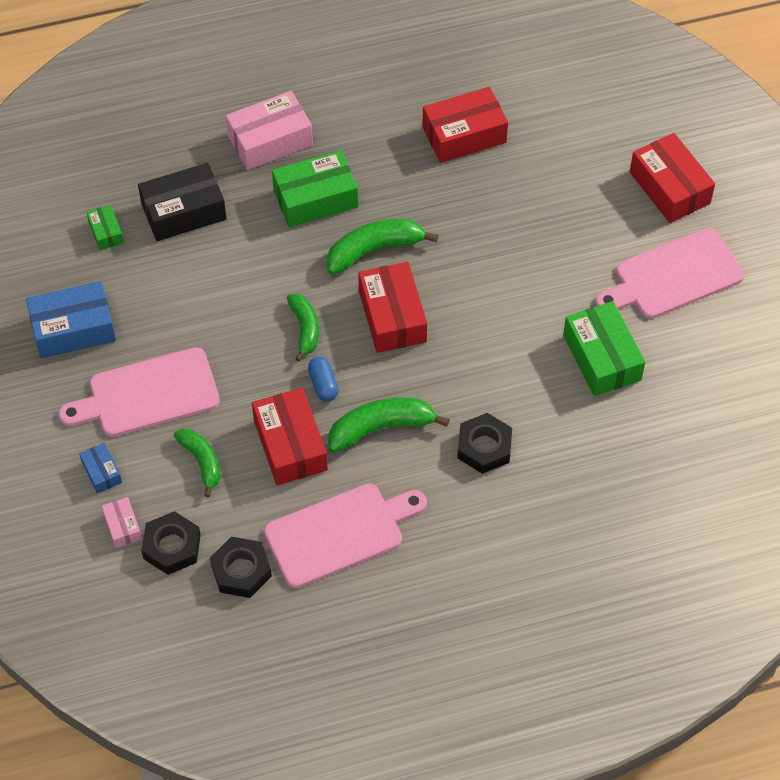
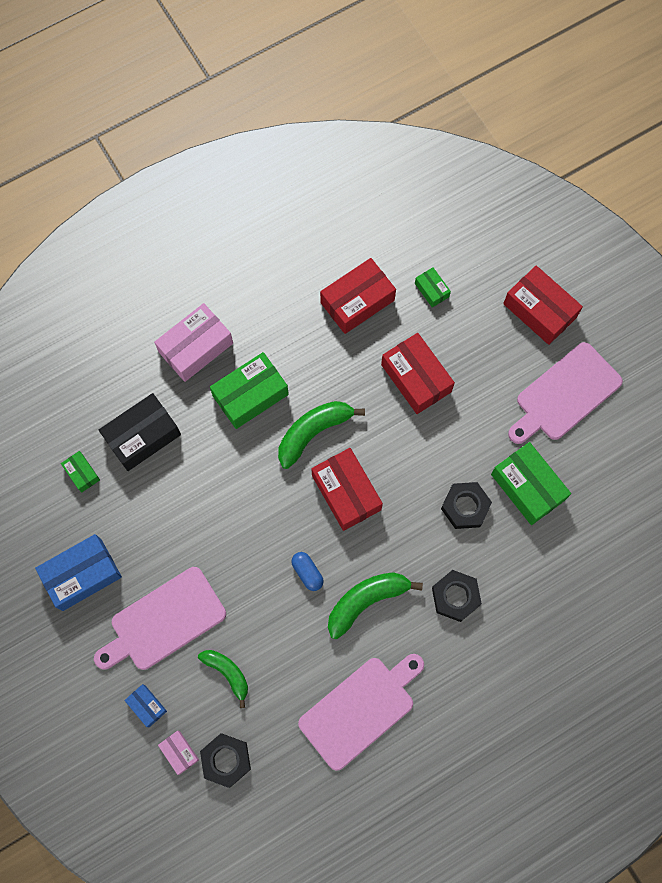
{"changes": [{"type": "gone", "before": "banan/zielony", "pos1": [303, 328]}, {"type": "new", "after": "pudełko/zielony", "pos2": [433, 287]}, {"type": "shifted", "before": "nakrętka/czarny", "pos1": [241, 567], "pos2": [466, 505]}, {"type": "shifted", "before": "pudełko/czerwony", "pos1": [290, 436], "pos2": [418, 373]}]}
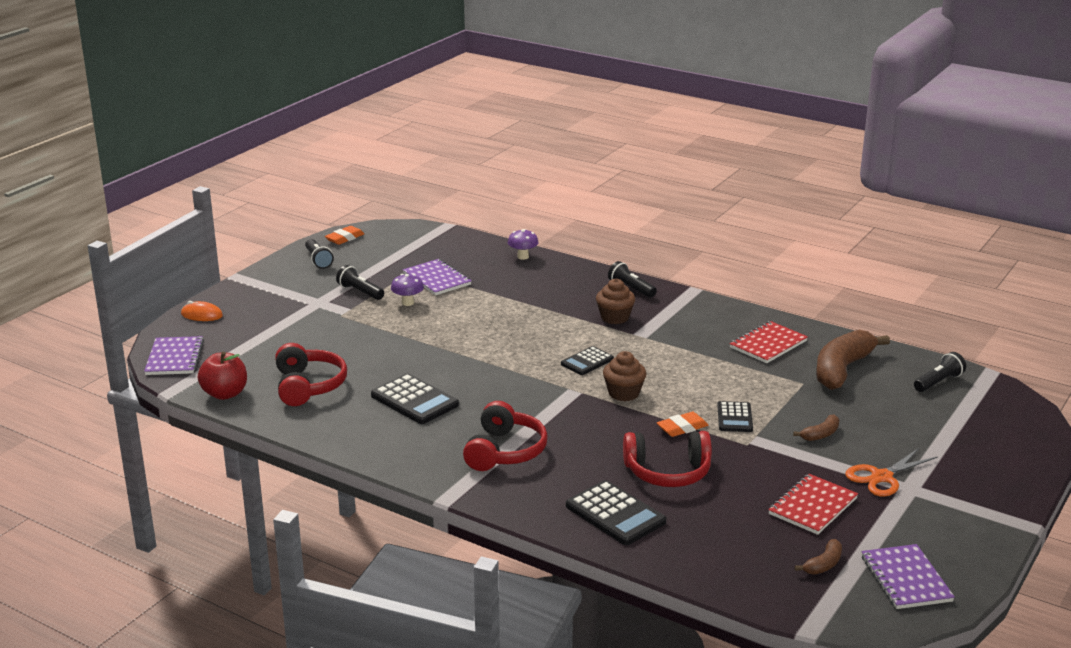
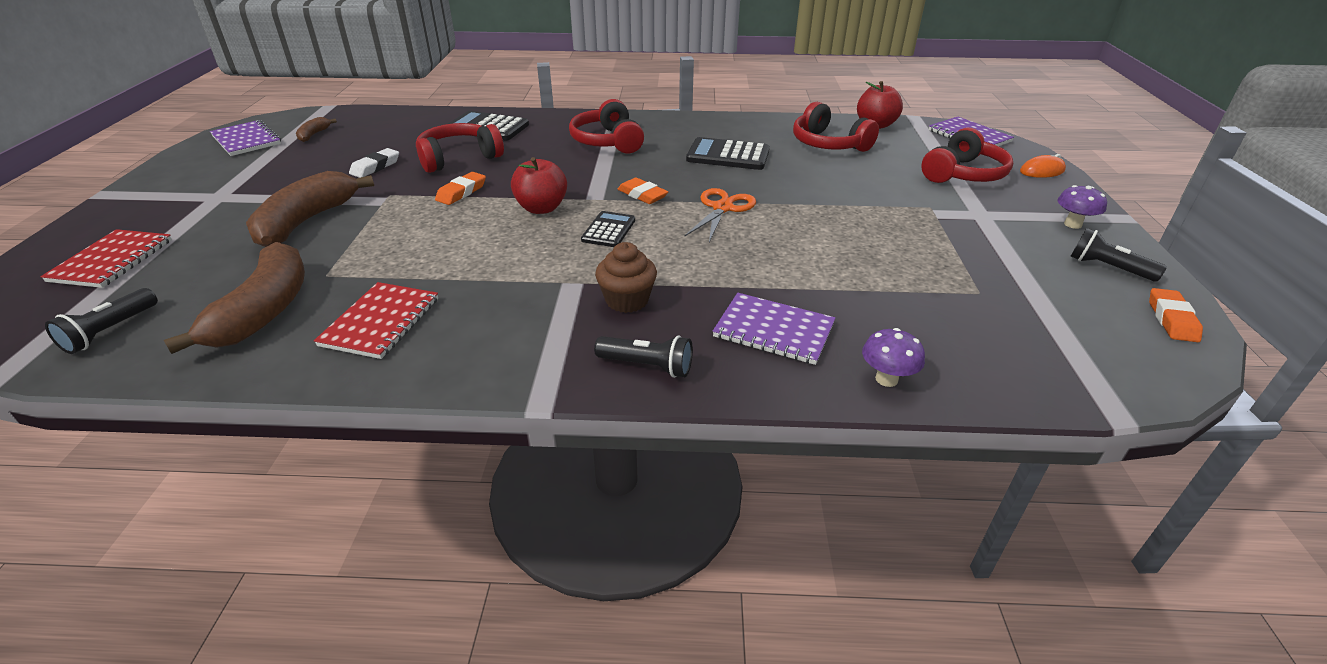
{"changes": [{"type": "gone", "before": "latarka/czarny", "pos1": [360, 282]}, {"type": "gone", "before": "kalkulator/czarny", "pos1": [735, 416]}, {"type": "new", "after": "gumka do mazania/biały", "pos2": [374, 163]}, {"type": "new", "after": "gumka do mazania/pomarańczowy", "pos2": [643, 191]}, {"type": "new", "after": "słuchawki/czerwony", "pos2": [967, 155]}, {"type": "shifted", "before": "grzyb/fioletowy", "pos1": [407, 290], "pos2": [1082, 207]}, {"type": "shifted", "before": "zeszyt/fioletowy", "pos1": [437, 277], "pos2": [774, 329]}, {"type": "shifted", "before": "zeszyt/czerwony", "pos1": [813, 504], "pos2": [106, 258]}, {"type": "shifted", "before": "nożyczki/pomarańczowy", "pos1": [891, 472], "pos2": [720, 215]}, {"type": "swapped", "before": "muffinka/brązowy", "after": "jabłko/czerwony", "pos1": [624, 376], "pos2": [539, 185]}, {"type": "scaled", "before": "banan/brązowy", "pos1": [816, 427], "pos2": [310, 209], "scale": 2.21}]}
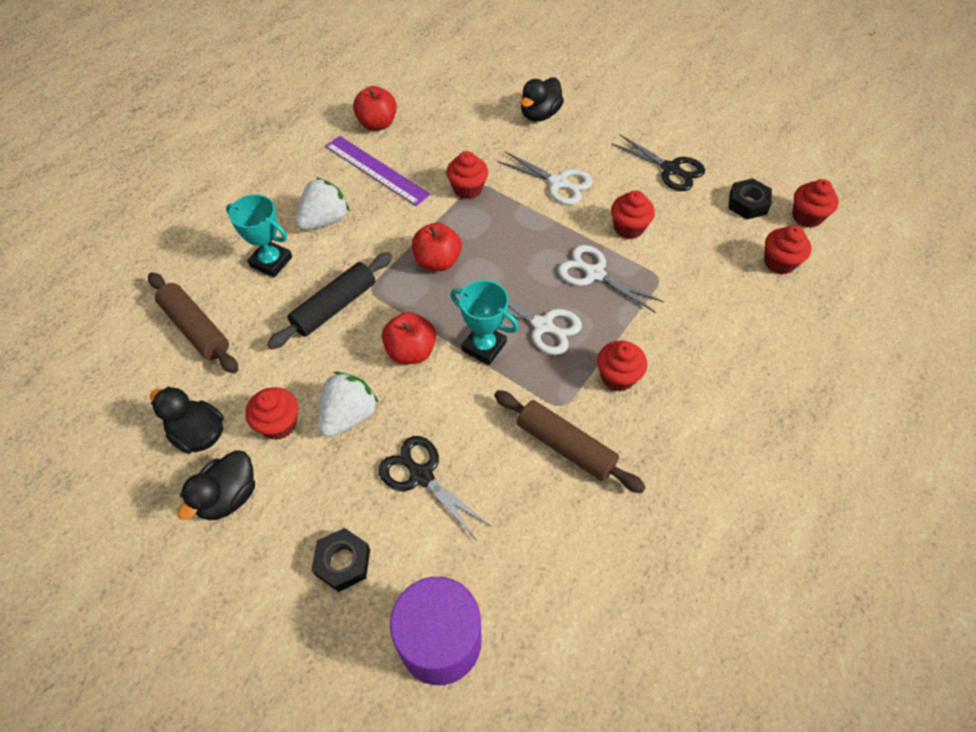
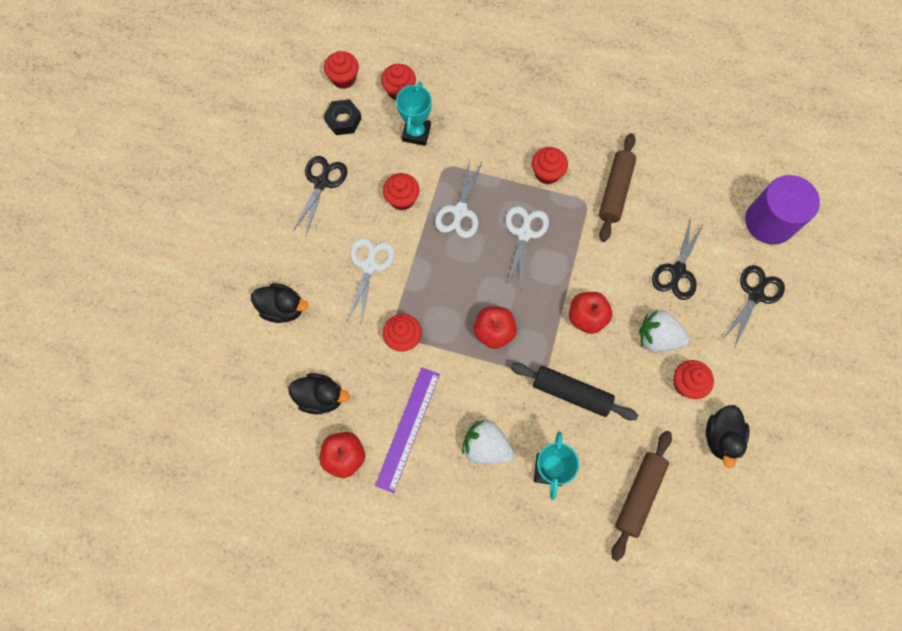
{"changes": [{"type": "shifted", "before": "kaczka/czarny", "pos1": [216, 485], "pos2": [319, 394]}, {"type": "shifted", "before": "puchar/turkusowy", "pos1": [484, 322], "pos2": [414, 114]}, {"type": "swapped", "before": "nakrętka/czarny", "after": "nożyczki/czarny", "pos1": [341, 560], "pos2": [753, 307]}]}
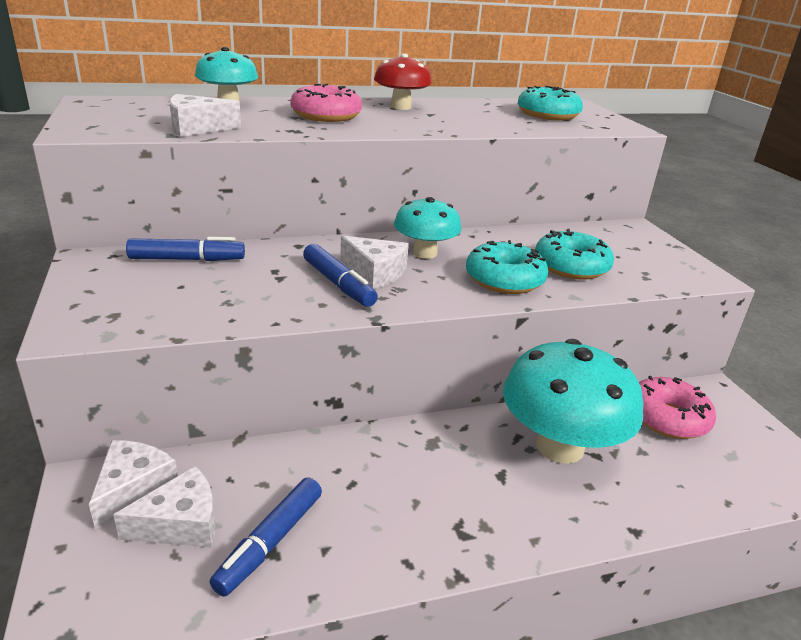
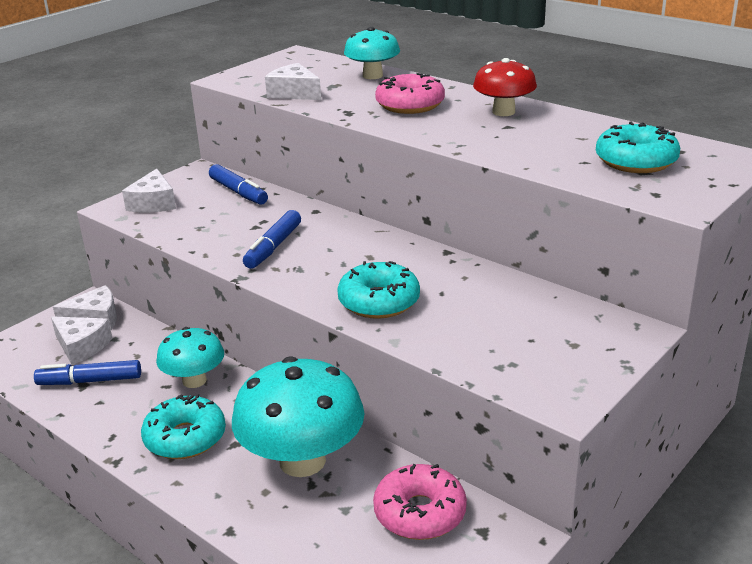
{"changes": [{"type": "shifted", "before": "ser/biały", "pos1": [374, 262], "pos2": [149, 191]}, {"type": "shifted", "before": "grzyb/turkusowy", "pos1": [428, 228], "pos2": [190, 357]}, {"type": "shifted", "before": "donut/turkusowy", "pos1": [574, 254], "pos2": [183, 426]}]}
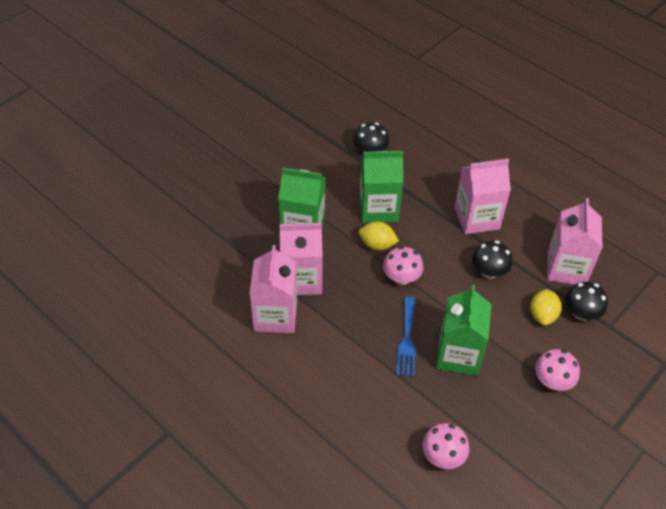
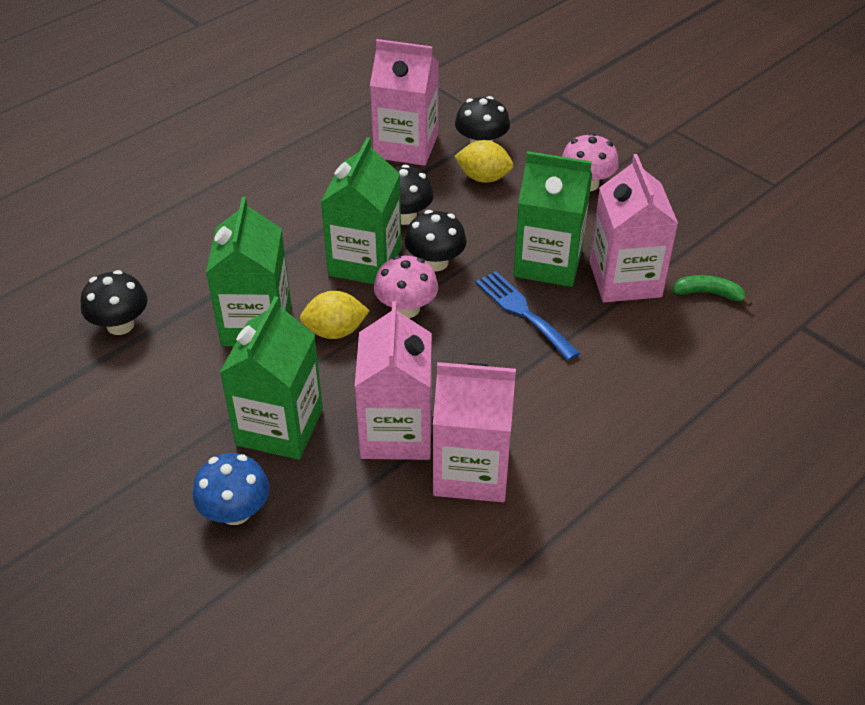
{"changes": [{"type": "new", "after": "grzyb/niebieski", "pos2": [231, 489]}, {"type": "new", "after": "karton mleka/zielony", "pos2": [361, 210]}, {"type": "new", "after": "grzyb/czarny", "pos2": [436, 240]}, {"type": "shifted", "before": "karton mleka/różowy", "pos1": [483, 196], "pos2": [633, 228]}, {"type": "swapped", "before": "grzyb/różowy", "after": "banan/zielony", "pos1": [445, 446], "pos2": [712, 291]}, {"type": "rotated", "before": "cytryna/żółty", "pos1": [379, 236], "pos2": [335, 315], "turn": 60}, {"type": "rotated", "before": "widelec/niebieski", "pos1": [406, 336], "pos2": [528, 316], "turn": -135}]}
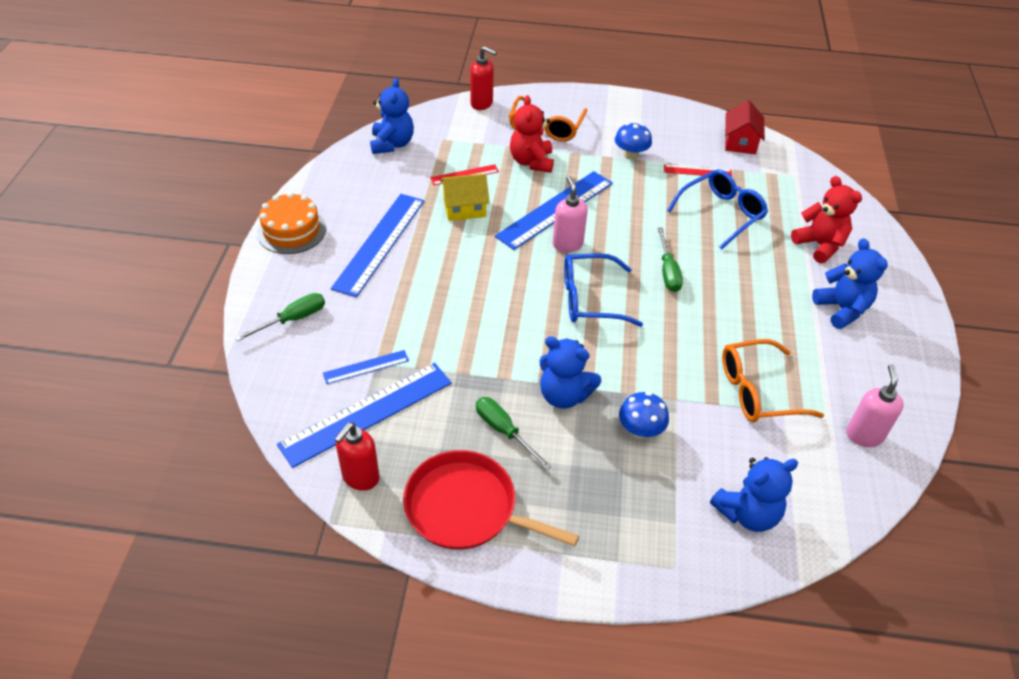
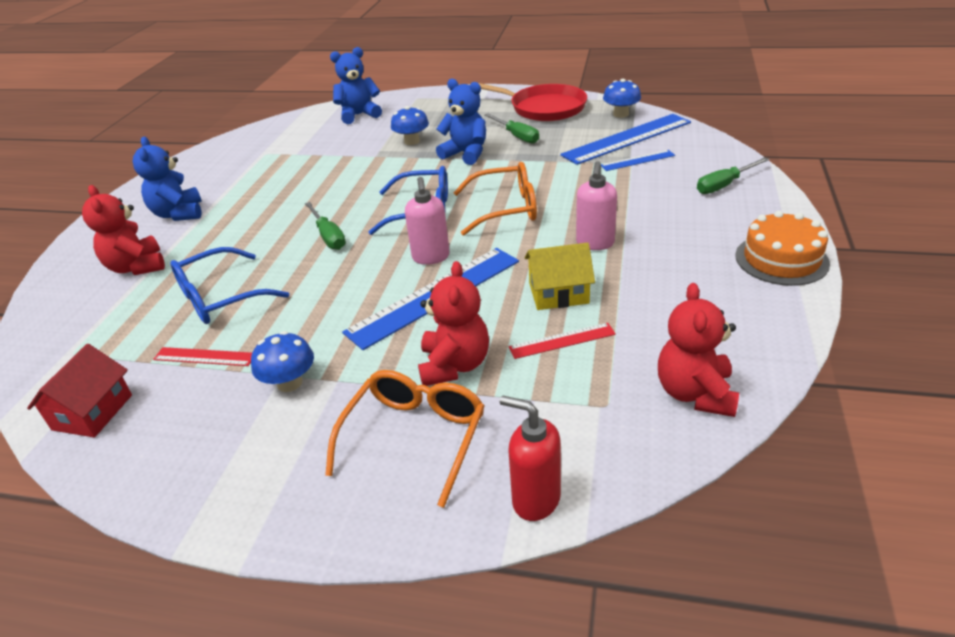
{"changes": [{"type": "gone", "before": "linijka/niebieski", "pos1": [377, 246]}, {"type": "shifted", "before": "okulary/pomarańczowy", "pos1": [773, 380], "pos2": [495, 199]}, {"type": "shifted", "before": "dozownik mydła/różowy", "pos1": [875, 405], "pos2": [596, 205]}, {"type": "swapped", "before": "dozownik mydła/czerwony", "after": "grzyb/niebieski", "pos1": [357, 456], "pos2": [622, 98]}, {"type": "repainted", "before": "miś/niebieski", "after": "miś/czerwony", "pos1": [392, 116], "pos2": [698, 350]}, {"type": "rotated", "before": "śrubokręt/zielony", "pos1": [670, 259], "pos2": [325, 226], "turn": 150}]}
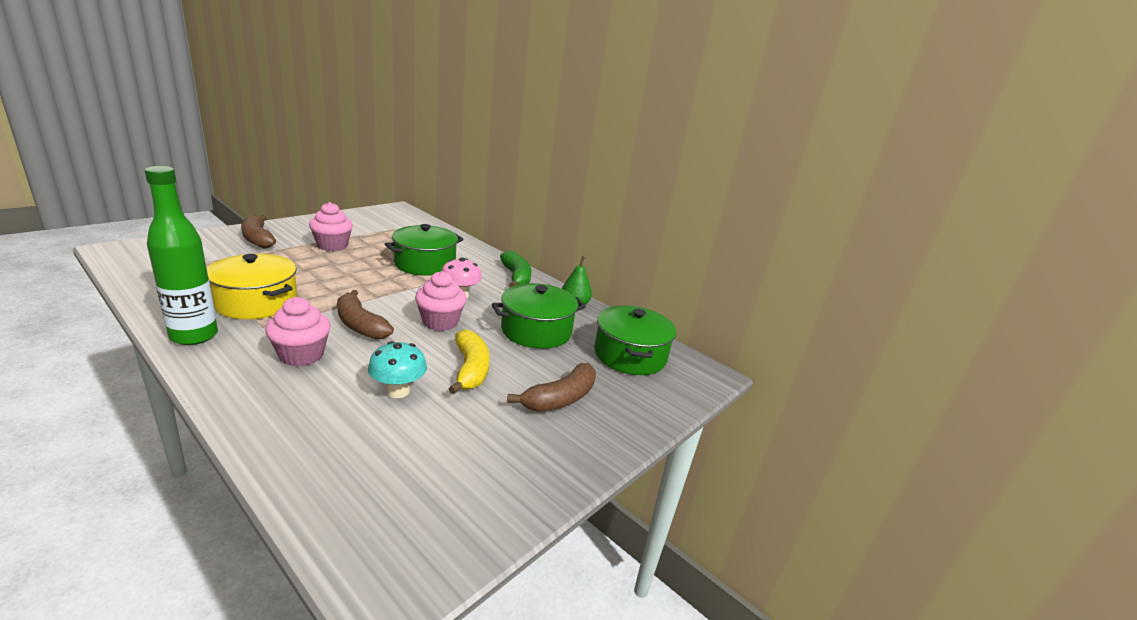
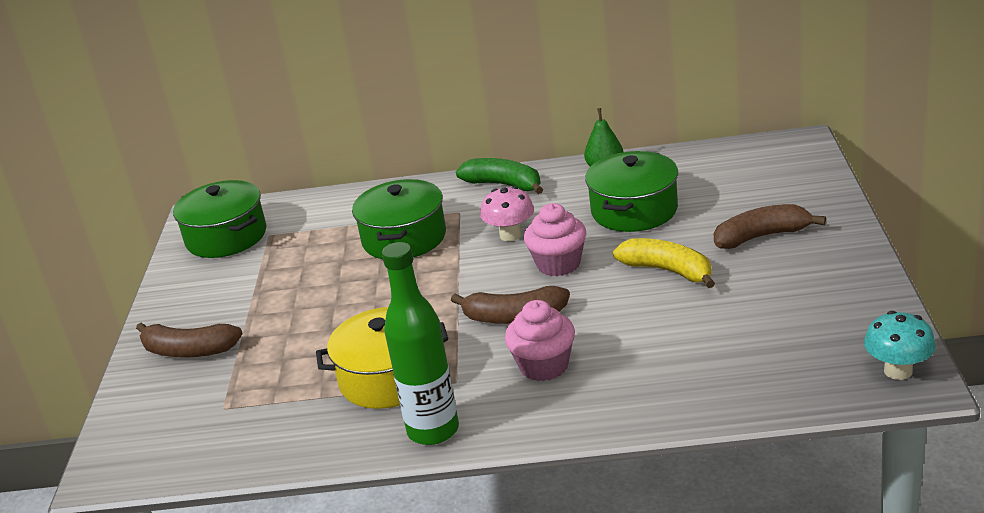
{"changes": [{"type": "gone", "before": "muffinka/różowy", "pos1": [331, 226]}, {"type": "shifted", "before": "grzyb/turkusowy", "pos1": [397, 369], "pos2": [900, 345]}, {"type": "shifted", "before": "garnek/zielony", "pos1": [635, 340], "pos2": [220, 219]}, {"type": "rotated", "before": "banan/brązowy", "pos1": [551, 387], "pos2": [770, 226], "turn": -105}]}
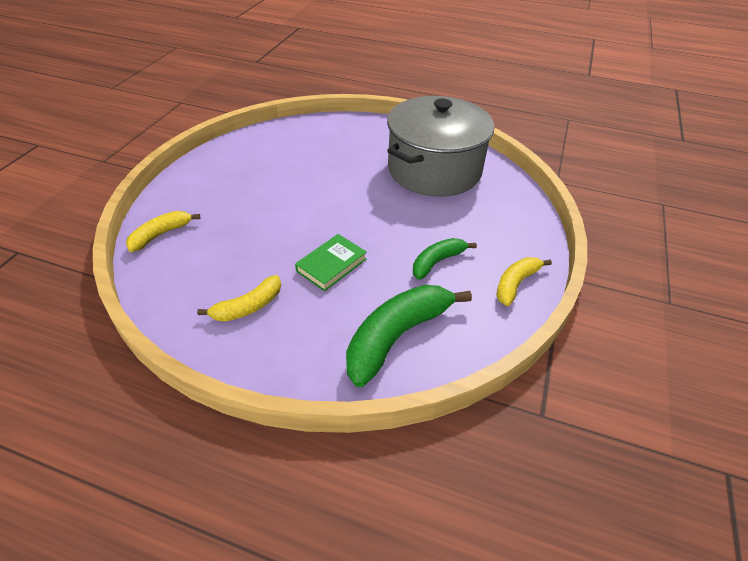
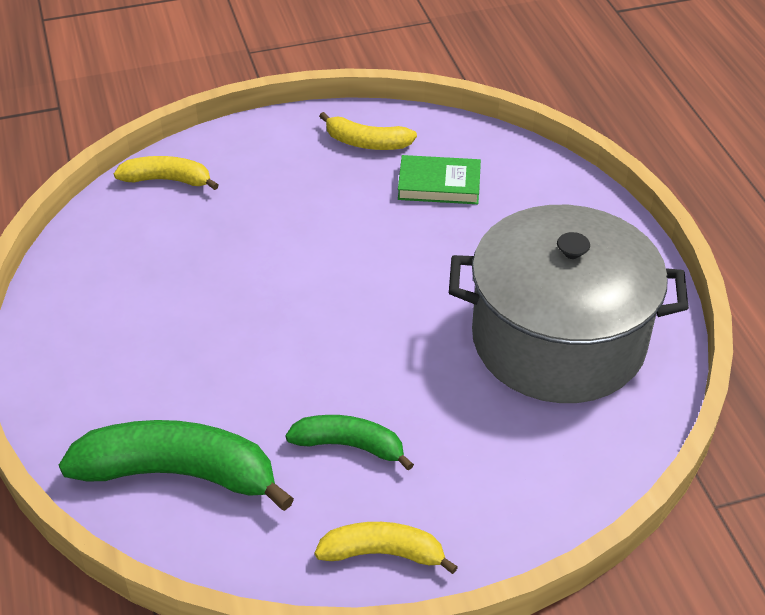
{"changes": [{"type": "shifted", "before": "banan/żółty", "pos1": [239, 298], "pos2": [368, 131]}, {"type": "shifted", "before": "książka/zielony", "pos1": [331, 262], "pos2": [439, 179]}]}
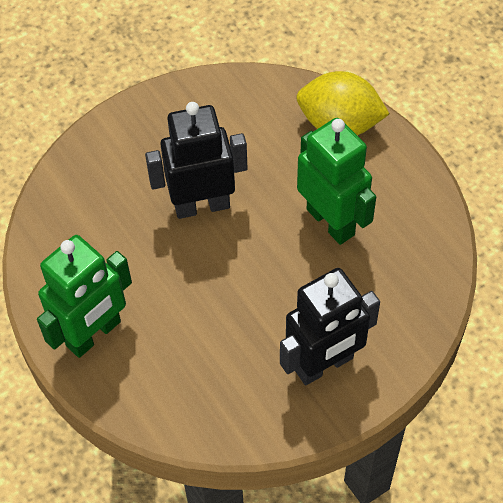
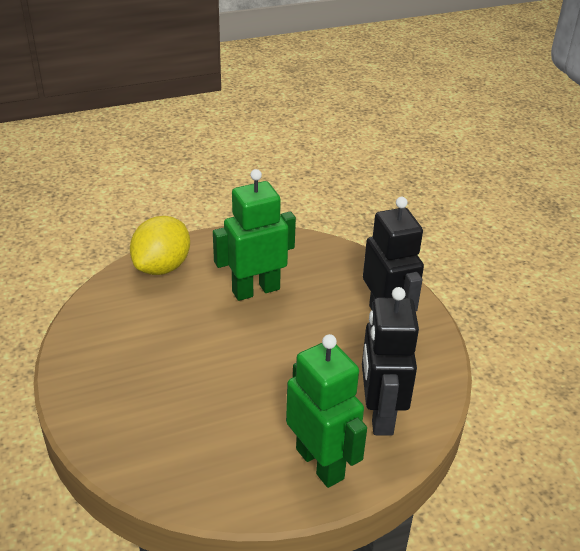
{"changes": [{"type": "shifted", "before": "robot/czarny", "pos1": [196, 160], "pos2": [390, 361]}]}
